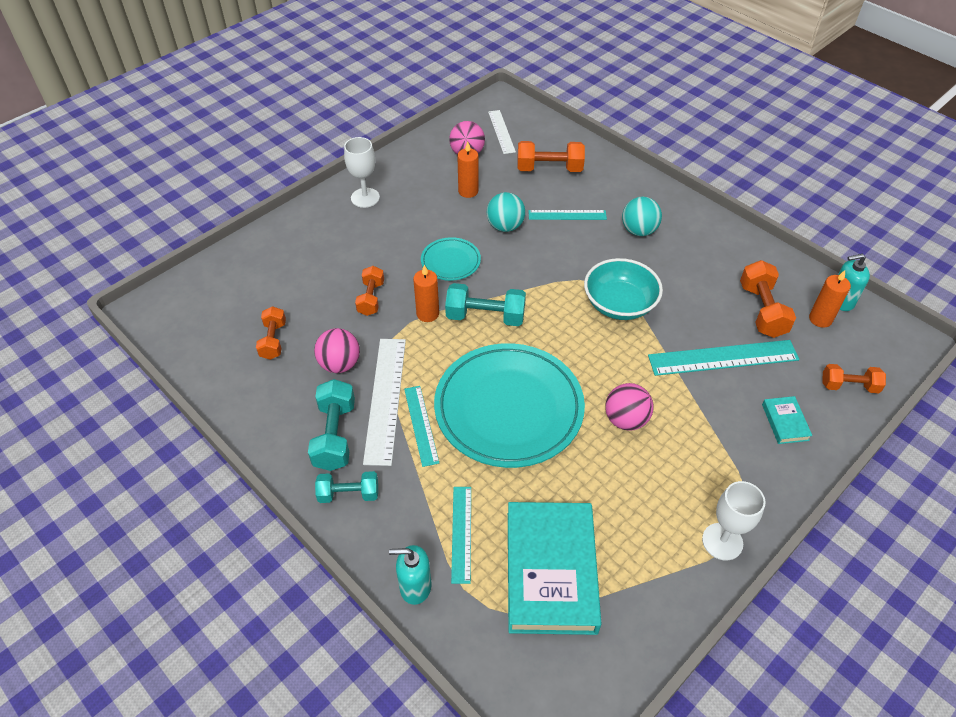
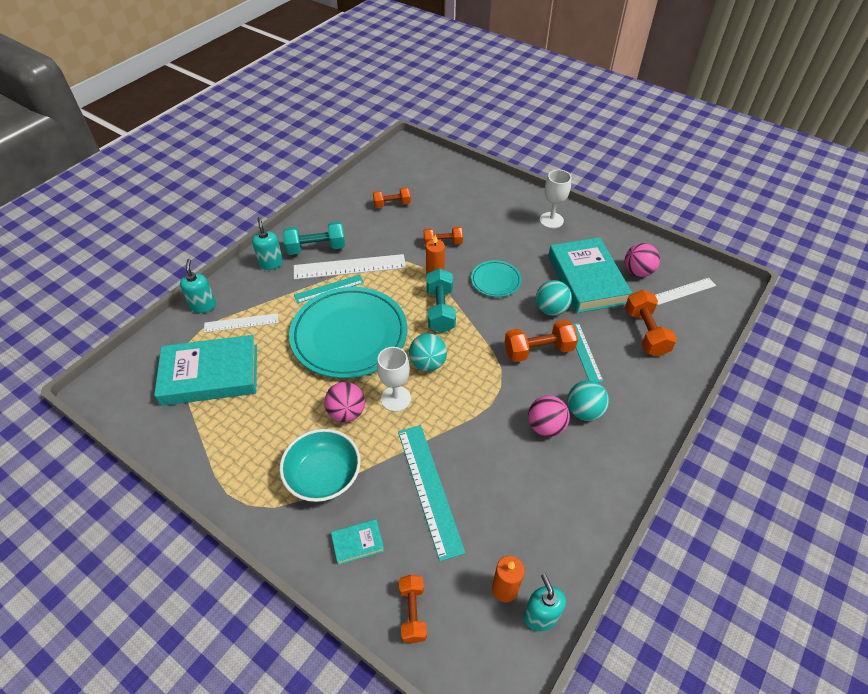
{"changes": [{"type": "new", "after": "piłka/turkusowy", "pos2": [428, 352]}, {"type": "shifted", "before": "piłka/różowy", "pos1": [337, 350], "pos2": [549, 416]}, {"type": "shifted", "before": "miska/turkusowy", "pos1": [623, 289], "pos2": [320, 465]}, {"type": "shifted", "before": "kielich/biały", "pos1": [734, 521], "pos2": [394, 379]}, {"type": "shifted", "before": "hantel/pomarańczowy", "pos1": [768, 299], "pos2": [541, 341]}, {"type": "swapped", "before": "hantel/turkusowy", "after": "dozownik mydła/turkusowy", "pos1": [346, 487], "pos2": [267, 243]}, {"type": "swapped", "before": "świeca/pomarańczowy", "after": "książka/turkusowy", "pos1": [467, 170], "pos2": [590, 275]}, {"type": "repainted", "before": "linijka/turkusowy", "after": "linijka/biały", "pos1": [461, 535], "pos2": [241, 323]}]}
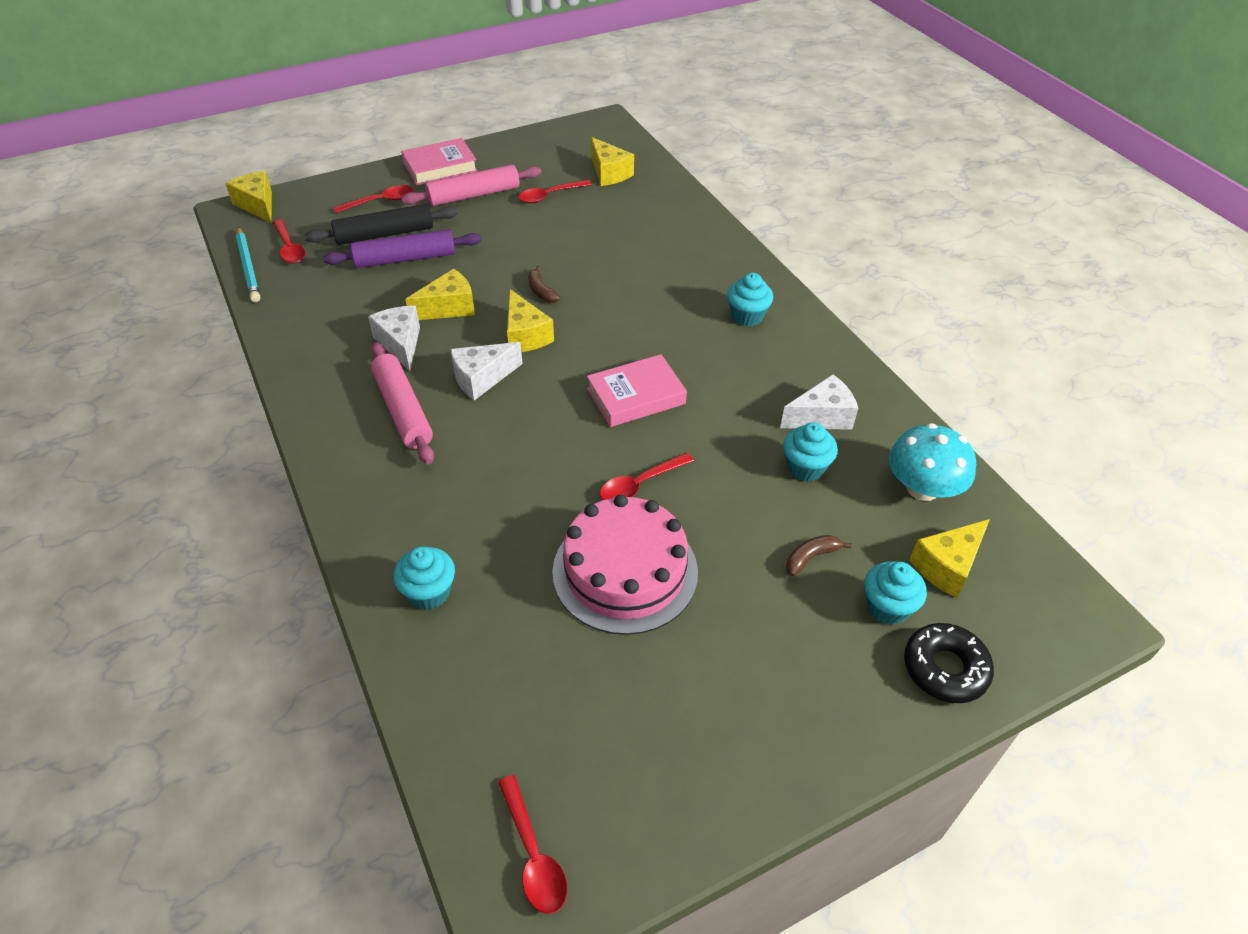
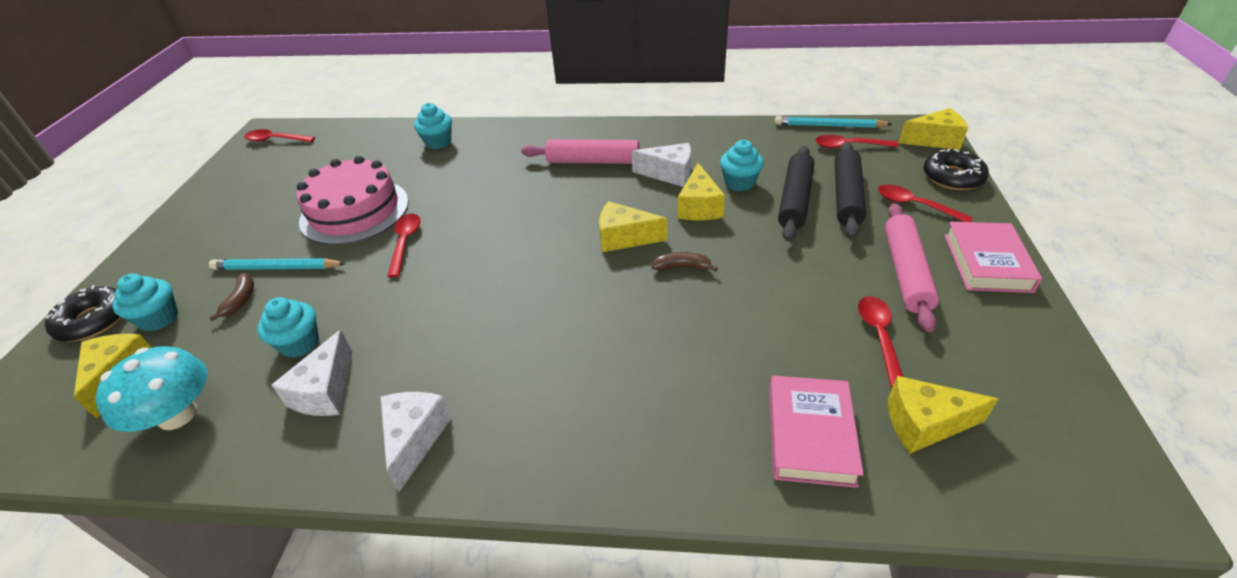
{"changes": [{"type": "new", "after": "ołówek/turkusowy", "pos2": [277, 264]}, {"type": "new", "after": "donut/czarny", "pos2": [956, 169]}, {"type": "shifted", "before": "ser/biały", "pos1": [486, 371], "pos2": [416, 442]}, {"type": "shifted", "before": "książka/różowy", "pos1": [637, 390], "pos2": [816, 432]}, {"type": "shifted", "before": "muffinka/turkusowy", "pos1": [750, 299], "pos2": [742, 165]}, {"type": "repainted", "before": "wałek do ciasta/fioletowy", "after": "wałek do ciasta/czarny", "pos1": [402, 248], "pos2": [796, 194]}, {"type": "rotated", "before": "łyżka/czerwony", "pos1": [373, 199], "pos2": [925, 203], "turn": 120}]}
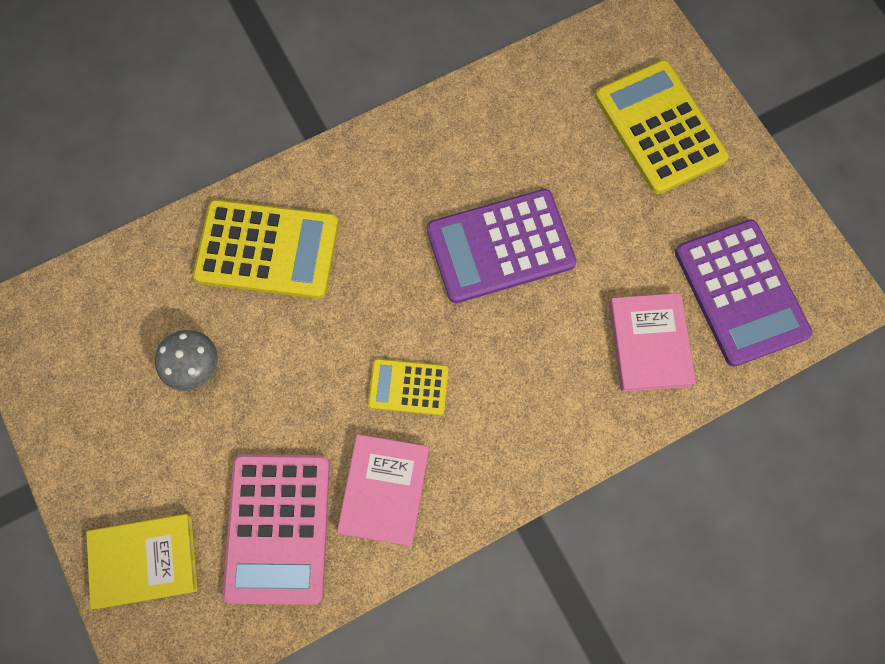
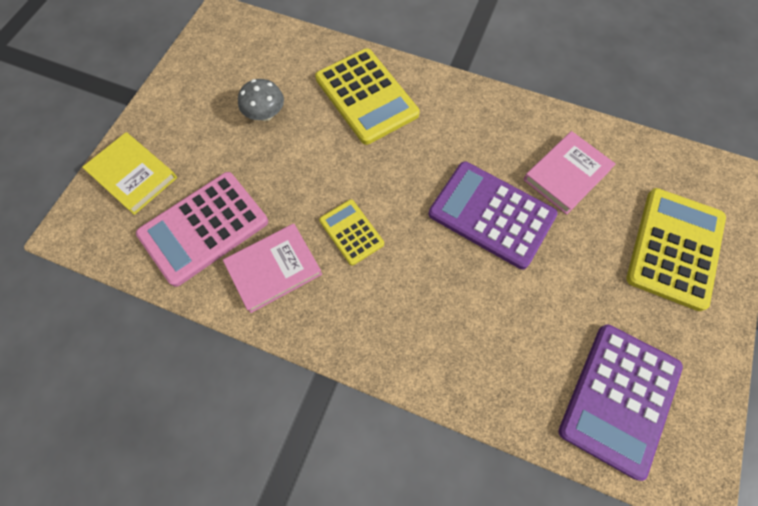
{"changes": [{"type": "shifted", "before": "książka/różowy", "pos1": [652, 342], "pos2": [569, 173]}]}
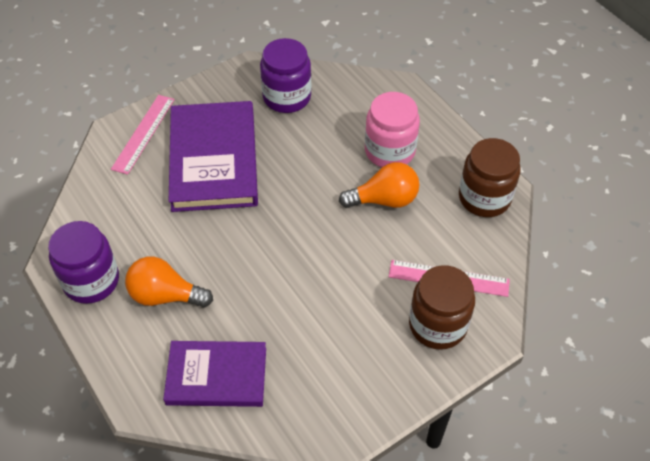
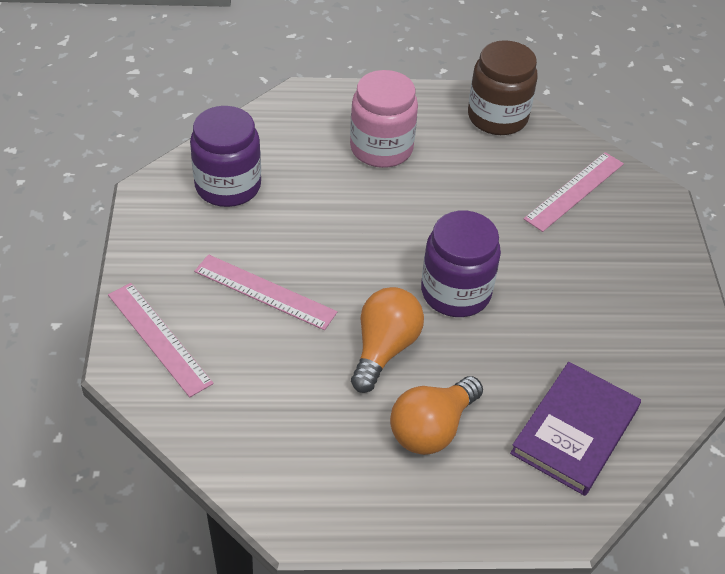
{"changes": [{"type": "gone", "before": "słoik/brązowy", "pos1": [442, 307]}, {"type": "shifted", "before": "słoik/fioletowy", "pos1": [83, 262], "pos2": [461, 264]}, {"type": "shifted", "before": "żarówka/pomarańczowy", "pos1": [379, 185], "pos2": [387, 340]}, {"type": "swapped", "before": "książka/fioletowy", "after": "linijka/różowy", "pos1": [213, 156], "pos2": [265, 292]}]}
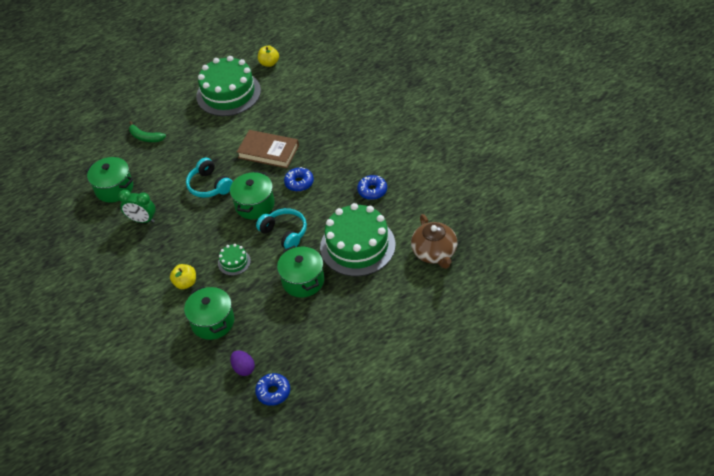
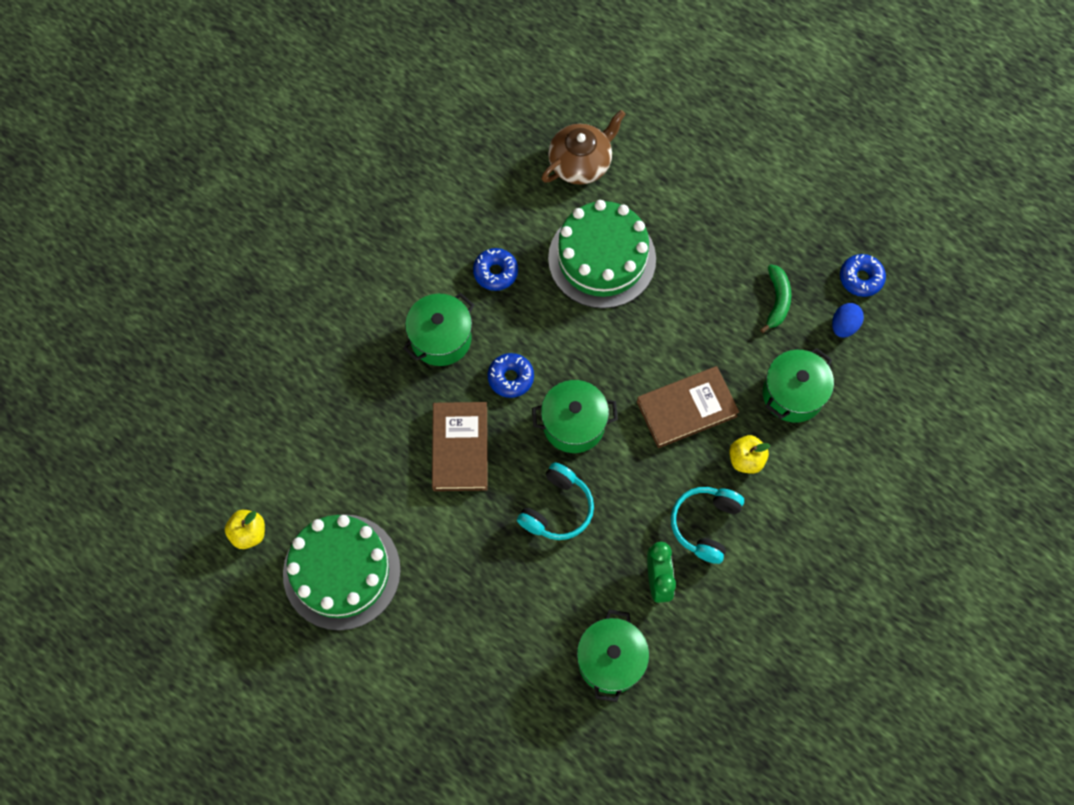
{"changes": [{"type": "shifted", "before": "banan/zielony", "pos1": [147, 131], "pos2": [775, 298]}, {"type": "shifted", "before": "słuchawki/turkusowy", "pos1": [281, 228], "pos2": [707, 525]}, {"type": "shifted", "before": "garnek/zielony", "pos1": [300, 271], "pos2": [438, 329]}, {"type": "swapped", "before": "tort/zielony", "after": "książka/brązowy", "pos1": [234, 260], "pos2": [688, 407]}, {"type": "repainted", "before": "jajko/fioletowy", "after": "jajko/niebieski", "pos1": [242, 363], "pos2": [848, 320]}]}
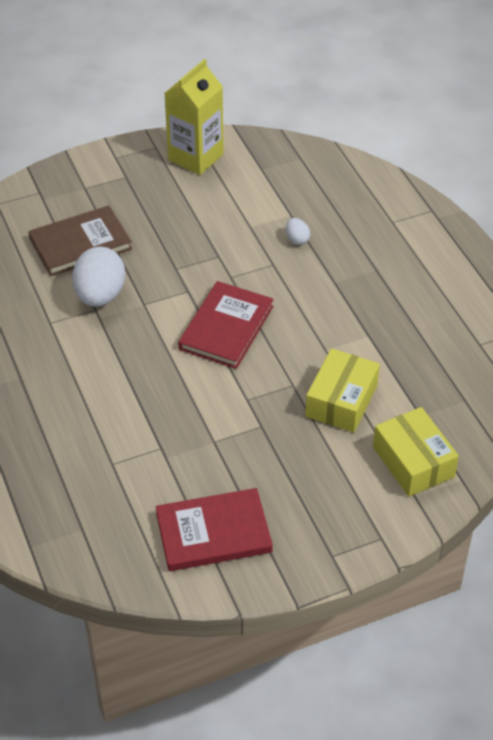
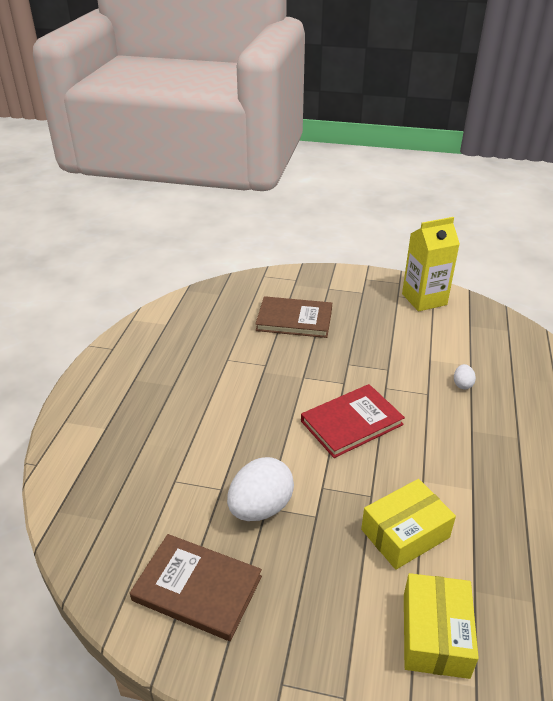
{"changes": [{"type": "shifted", "before": "jajko/biały", "pos1": [98, 277], "pos2": [260, 489]}, {"type": "repainted", "before": "książka/czerwony", "after": "książka/brązowy", "pos1": [214, 529], "pos2": [196, 587]}]}
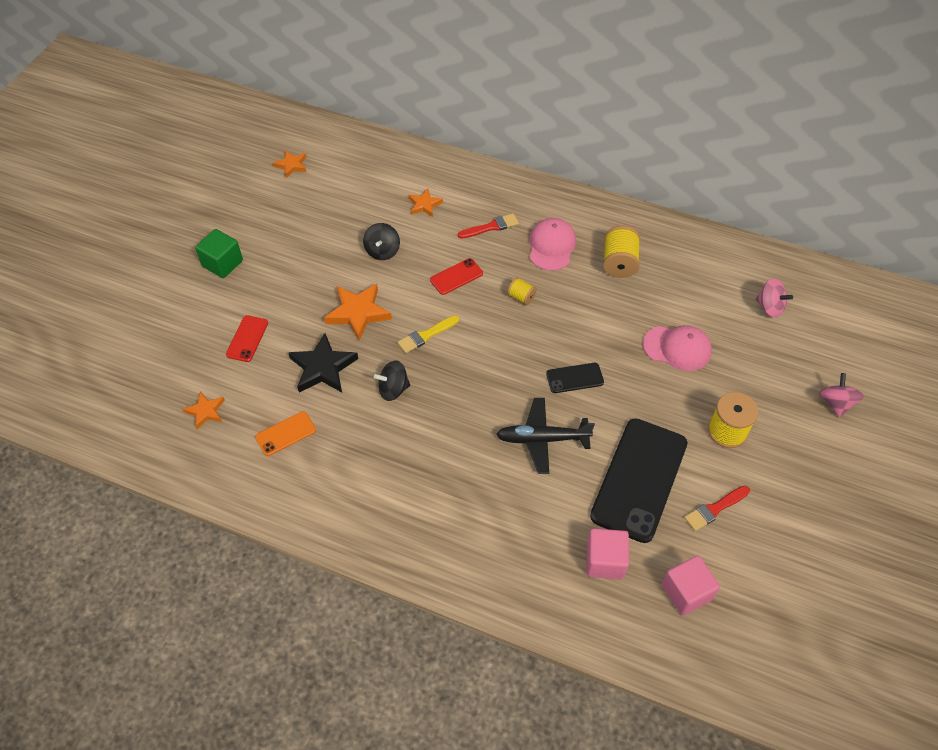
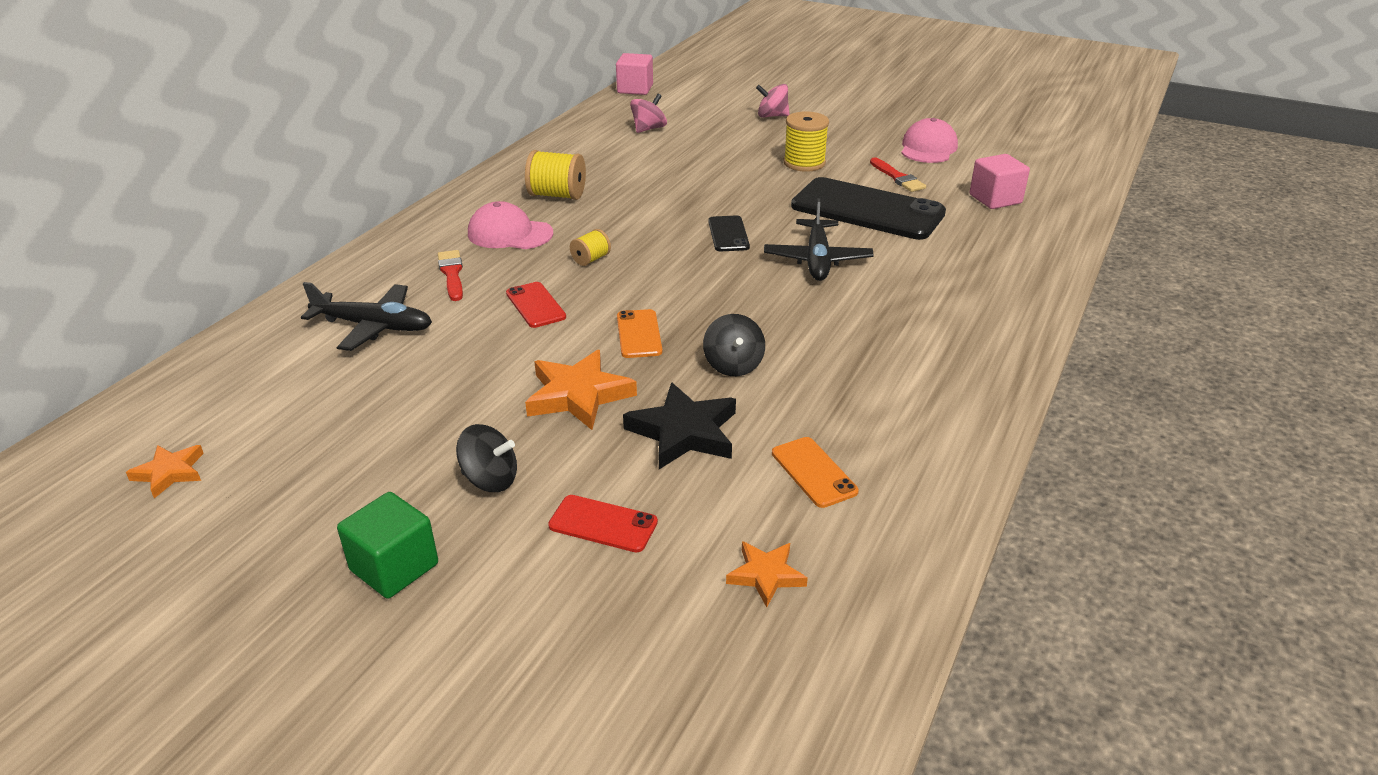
{"changes": [{"type": "shifted", "before": "bączek/czarny", "pos1": [381, 241], "pos2": [486, 458]}, {"type": "shifted", "before": "sześcian/różowy", "pos1": [607, 553], "pos2": [634, 74]}, {"type": "shifted", "before": "czapka/różowy", "pos1": [677, 348], "pos2": [929, 140]}, {"type": "swapped", "before": "pędzel/żółty", "after": "telefon/pomarańczowy", "pos1": [428, 334], "pos2": [639, 333]}, {"type": "swapped", "before": "gwiazda/pomarańczowy", "after": "samolot/czarny", "pos1": [425, 202], "pos2": [366, 316]}]}
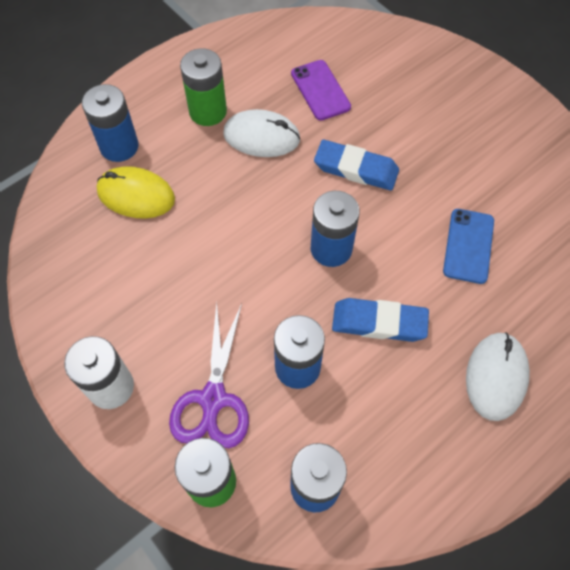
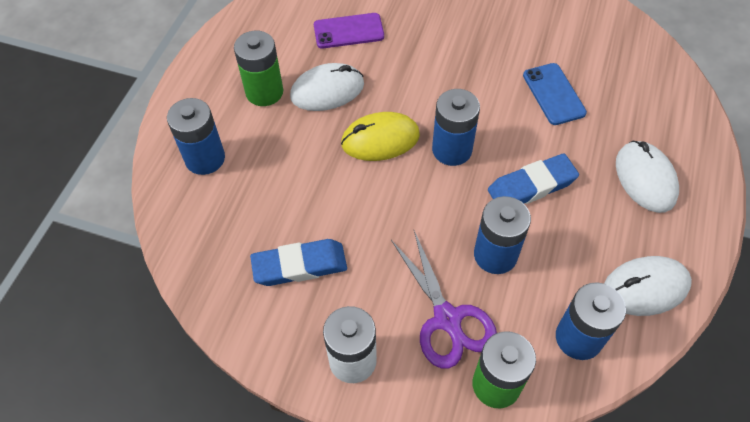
{"changes": [{"type": "new", "after": "myszka/biały", "pos2": [648, 286]}, {"type": "shifted", "before": "myszka/żółty", "pos1": [135, 192], "pos2": [380, 136]}, {"type": "shifted", "before": "gumka do mazania/niebieski", "pos1": [356, 165], "pos2": [298, 262]}, {"type": "rotated", "before": "telefon/fioletowy", "pos1": [321, 90], "pos2": [349, 31], "turn": -45}]}
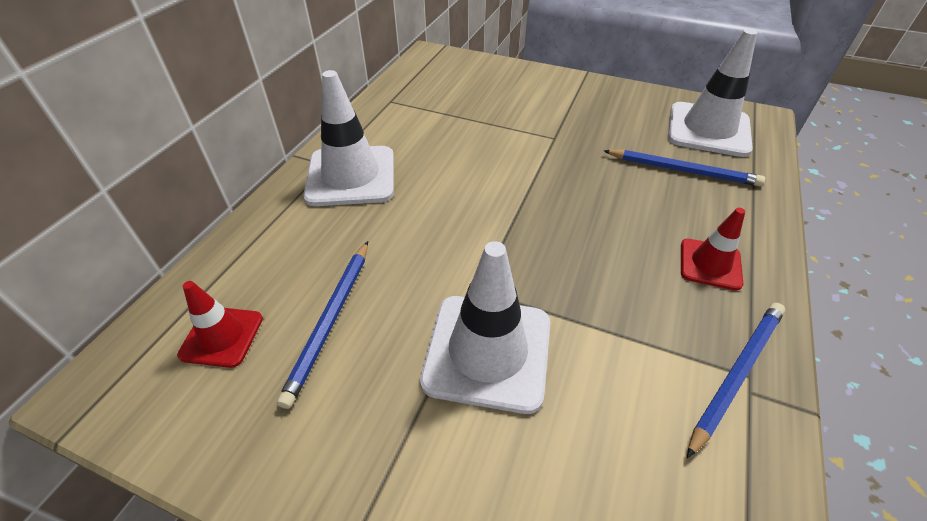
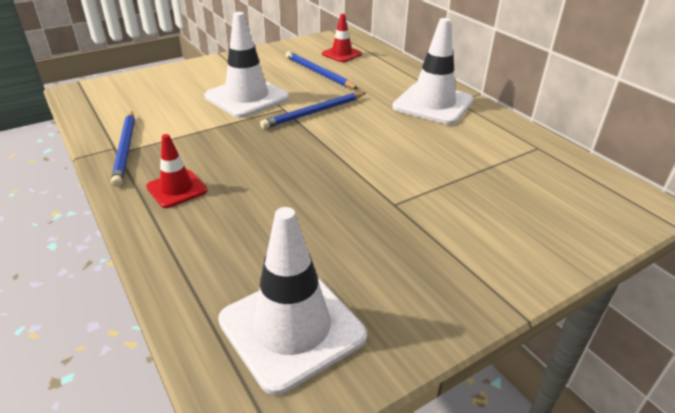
{"changes": [{"type": "shifted", "before": "ołówek/niebieski", "pos1": [684, 168], "pos2": [313, 110]}]}
